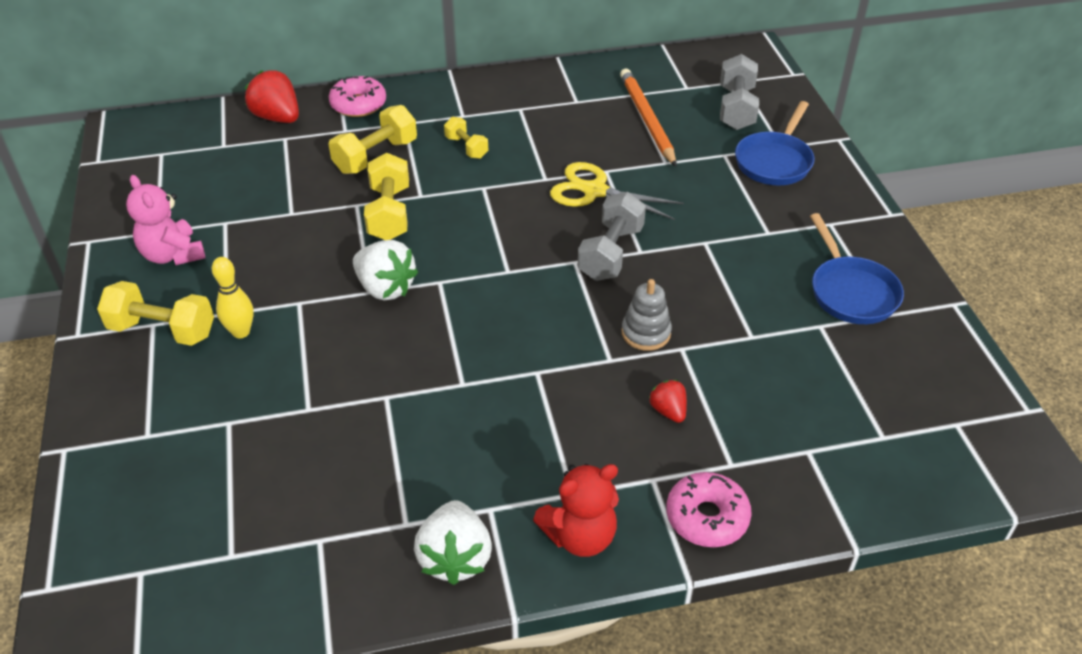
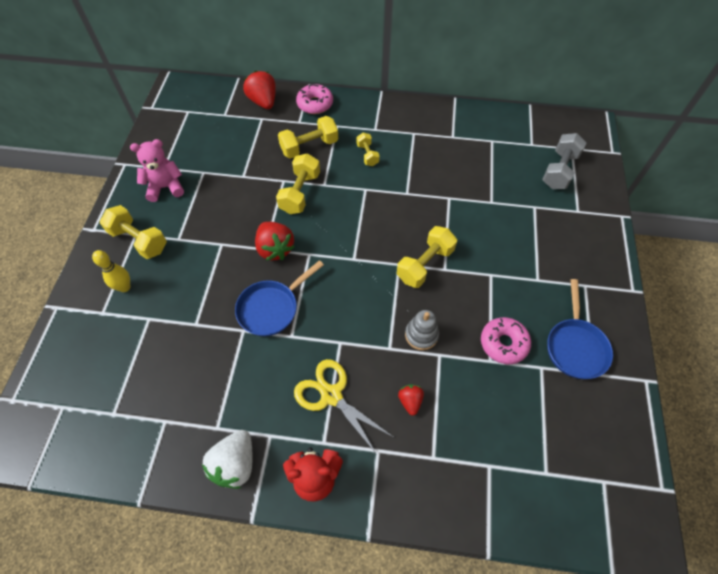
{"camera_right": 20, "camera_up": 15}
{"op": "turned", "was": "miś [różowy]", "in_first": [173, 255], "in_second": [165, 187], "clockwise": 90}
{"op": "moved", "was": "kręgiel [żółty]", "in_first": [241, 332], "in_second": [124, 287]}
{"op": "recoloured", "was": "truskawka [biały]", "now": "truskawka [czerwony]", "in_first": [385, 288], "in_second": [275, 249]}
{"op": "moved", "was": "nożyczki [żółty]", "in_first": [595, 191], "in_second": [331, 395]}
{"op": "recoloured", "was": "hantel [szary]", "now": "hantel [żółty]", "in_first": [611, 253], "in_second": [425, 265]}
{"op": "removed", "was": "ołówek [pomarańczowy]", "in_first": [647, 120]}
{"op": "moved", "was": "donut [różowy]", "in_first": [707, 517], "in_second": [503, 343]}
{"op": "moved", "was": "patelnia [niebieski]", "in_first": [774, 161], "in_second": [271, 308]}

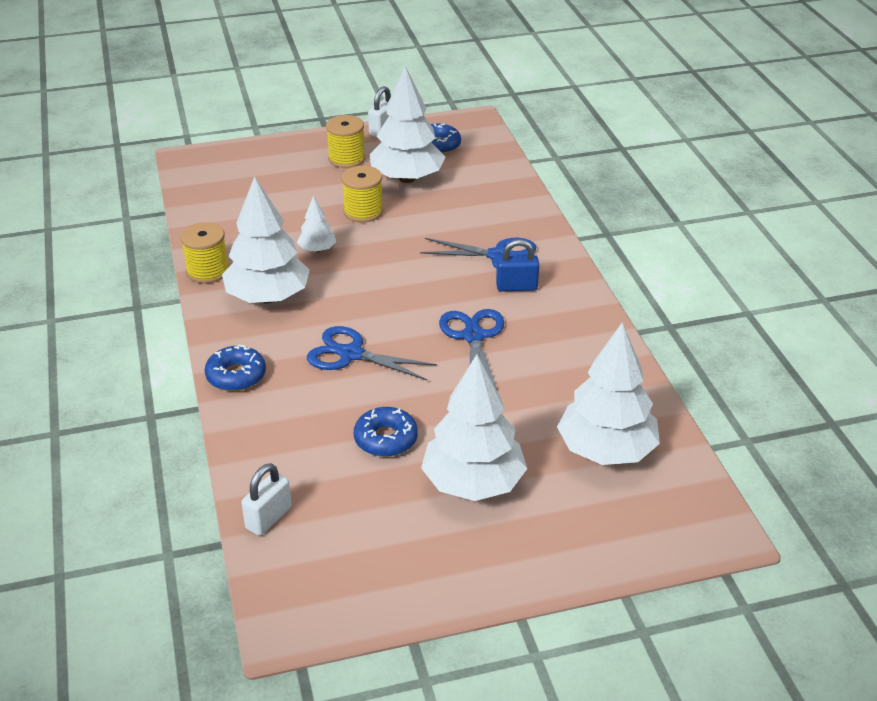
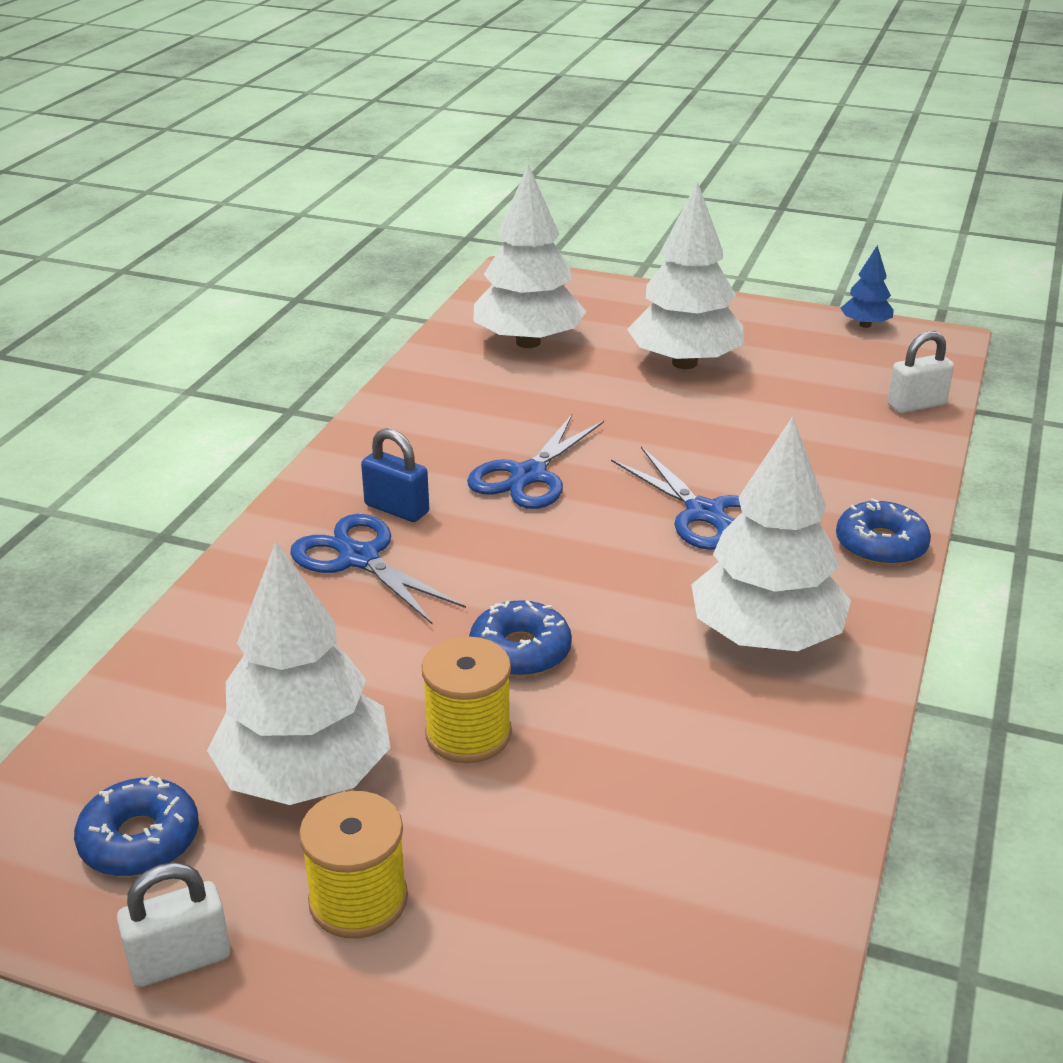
{"camera_right": -145, "camera_up": -5}
{"op": "removed", "was": "szpulka [żółty]", "in_first": [207, 271]}
{"op": "removed", "was": "drzewko [biały]", "in_first": [317, 249]}
{"op": "moved", "was": "donut [niebieski]", "in_first": [386, 439], "in_second": [520, 651]}
{"op": "added", "now": "drzewko [niebieski]", "in_second": [865, 325]}

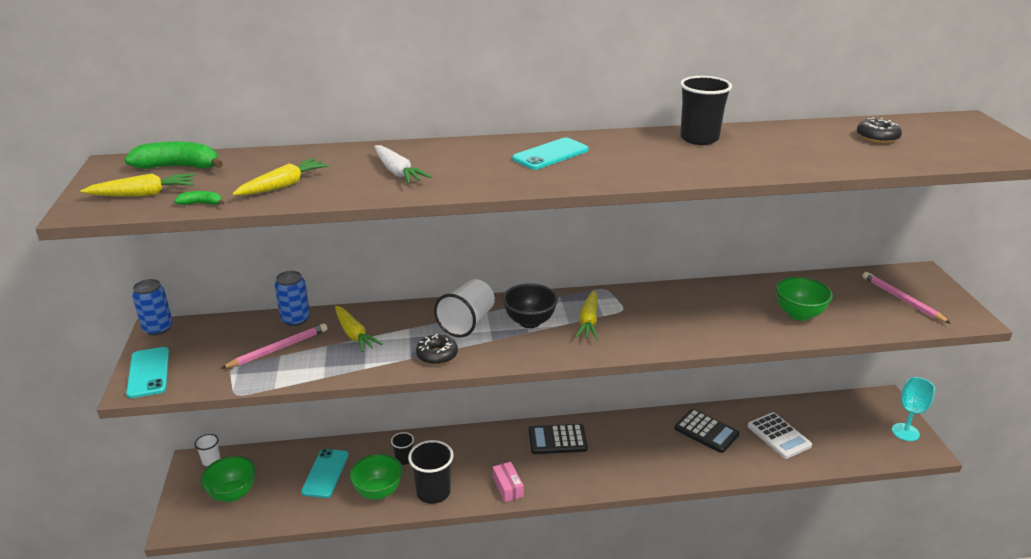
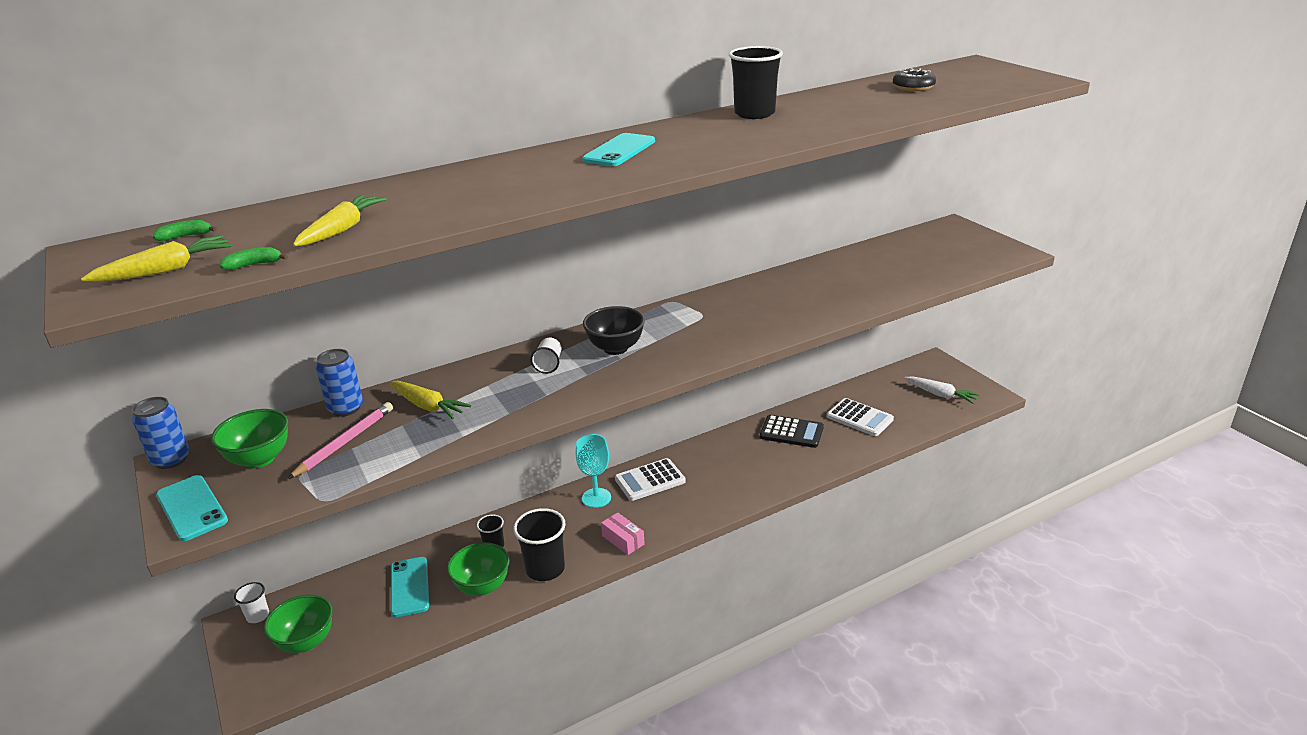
{"camera_right": -20, "camera_up": 0}
{"op": "resized", "was": "banan [zielony]", "in_first": [178, 167], "in_second": [186, 236], "ratio": 0.47}
{"op": "moved", "was": "marchewka [biały]", "in_first": [397, 172], "in_second": [940, 395]}
{"op": "removed", "was": "donut [czarny]", "in_first": [437, 355]}
{"op": "resized", "was": "szklanka [biały]", "in_first": [467, 322], "in_second": [549, 365], "ratio": 0.54}
{"op": "recoloured", "was": "kalkulator [czarny]", "now": "kalkulator [biały]", "in_first": [557, 440], "in_second": [650, 480]}
{"op": "removed", "was": "marchewka [żółty]", "in_first": [588, 321]}
{"op": "moved", "was": "miska [zielony]", "in_first": [798, 314], "in_second": [259, 459]}
{"op": "removed", "was": "ołówek [różowy]", "in_first": [902, 299]}
{"op": "moved", "was": "kielich [turkusowy]", "in_first": [905, 432], "in_second": [596, 498]}

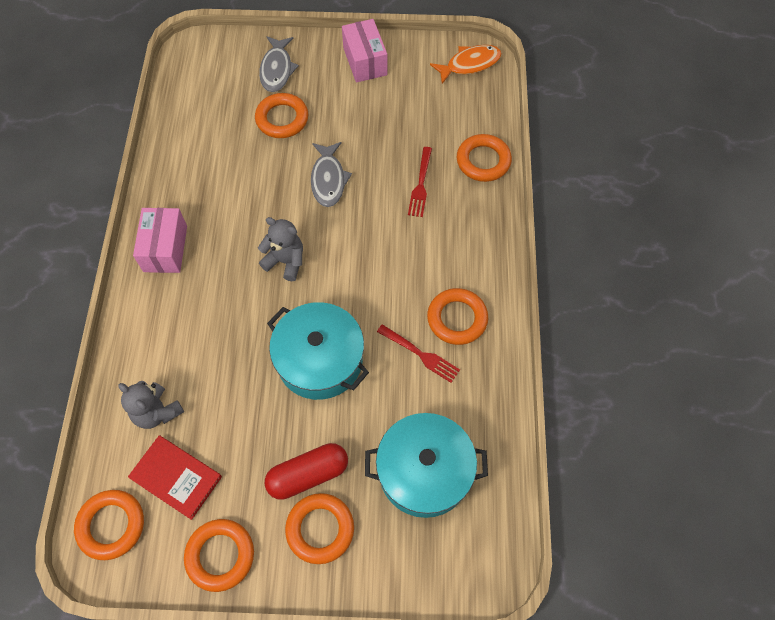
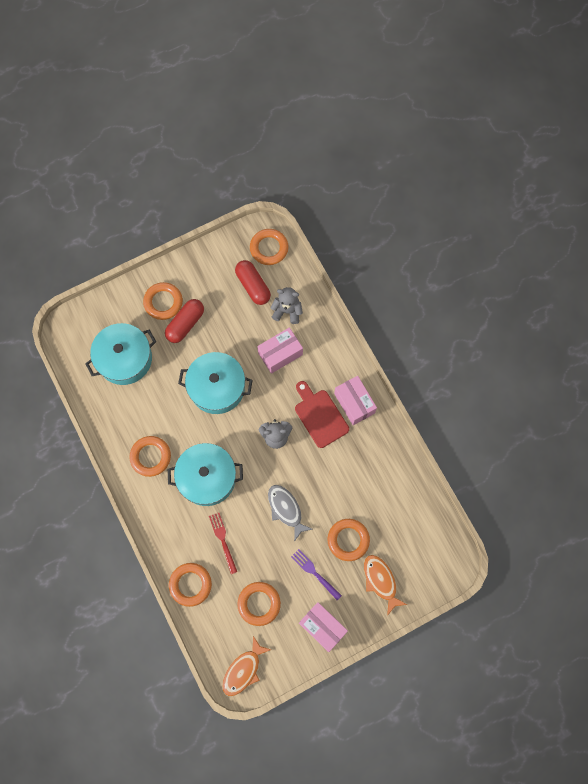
{"camera_right": 150, "camera_up": 10}
{"op": "replaced", "was": "książka [czerwony]", "now": "kapsułka [czerwony]", "in_first": [176, 477], "in_second": [253, 286]}
{"op": "moved", "was": "pierścień [pomarańczowy]", "in_first": [220, 555], "in_second": [259, 603]}
{"op": "recoloured", "was": "ryba [szary]", "now": "ryba [pomarańczowy]", "in_first": [277, 69], "in_second": [380, 581]}
{"op": "removed", "was": "widelec [czerwony]", "in_first": [420, 354]}
{"op": "added", "now": "garnek [turkusowy]", "in_second": [207, 477]}
{"op": "added", "now": "pudełko [różowy]", "in_second": [280, 354]}
{"op": "added", "now": "widelec [fioletowy]", "in_second": [314, 573]}
{"op": "added", "now": "deska do krojenia [czerwony]", "in_second": [320, 416]}

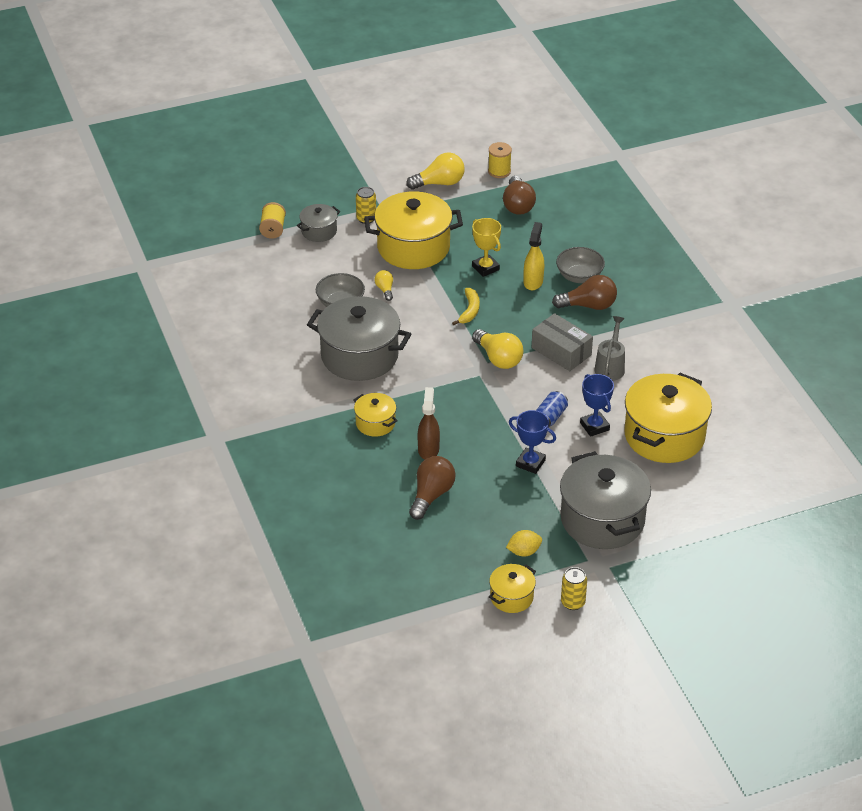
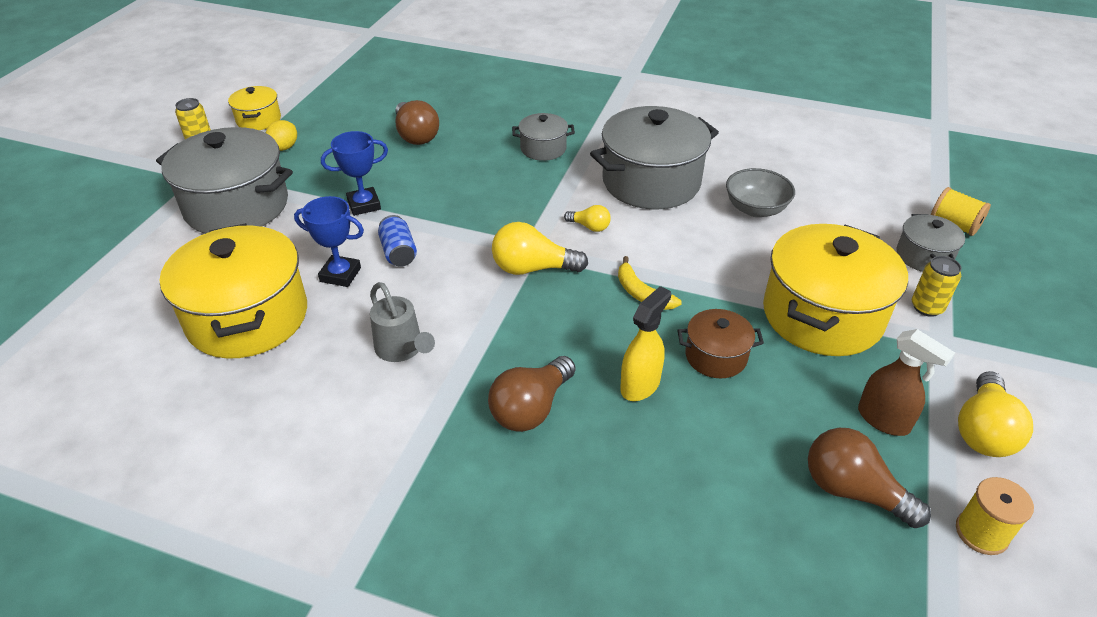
{"camera_right": 130, "camera_up": 0}
{"op": "recoloured", "was": "garnek [żółty]", "now": "garnek [szary]", "in_first": [375, 423], "in_second": [543, 148]}
{"op": "moved", "was": "żarówka [żółty]", "in_first": [385, 290], "in_second": [589, 227]}
{"op": "moved", "was": "spryskiwacz [brązowy]", "in_first": [428, 449], "in_second": [883, 420]}
{"op": "replaced", "was": "puchar [żółty]", "now": "garnek [brązowy]", "in_first": [485, 268], "in_second": [716, 356]}
{"op": "turned", "was": "spryskiwacz [żółty]", "in_first": [533, 281], "in_second": [640, 385], "clockwise": -105}
{"op": "removed", "was": "pudełko [szary]", "in_first": [561, 351]}
{"op": "removed", "was": "miska [szary]", "in_first": [579, 276]}

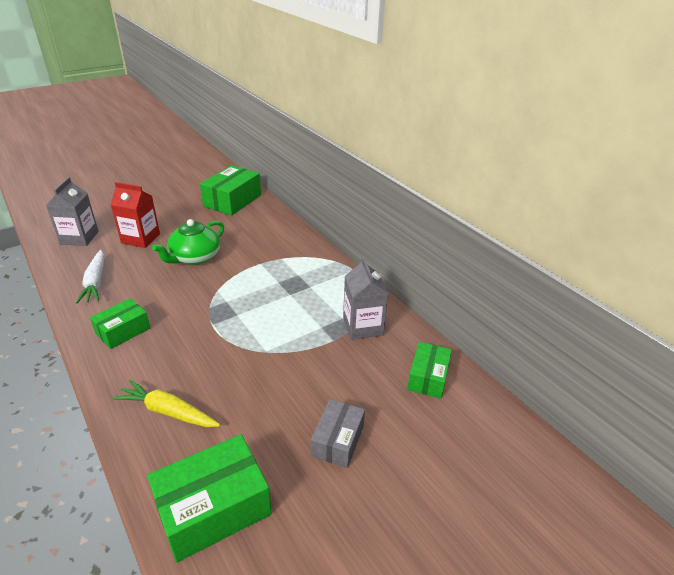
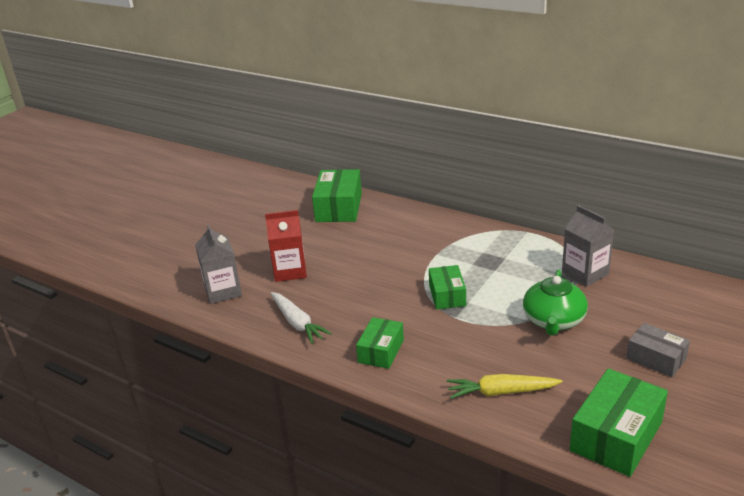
{"camera_right": -20, "camera_up": -5}
{"op": "moved", "was": "imbryk [zielony]", "in_first": [194, 257], "in_second": [553, 321]}
{"op": "turned", "was": "pudełko [szary]", "in_first": [337, 440], "in_second": [656, 358], "clockwise": -45}
{"op": "moved", "was": "pudełko [zielony]", "in_first": [428, 377], "in_second": [447, 295]}

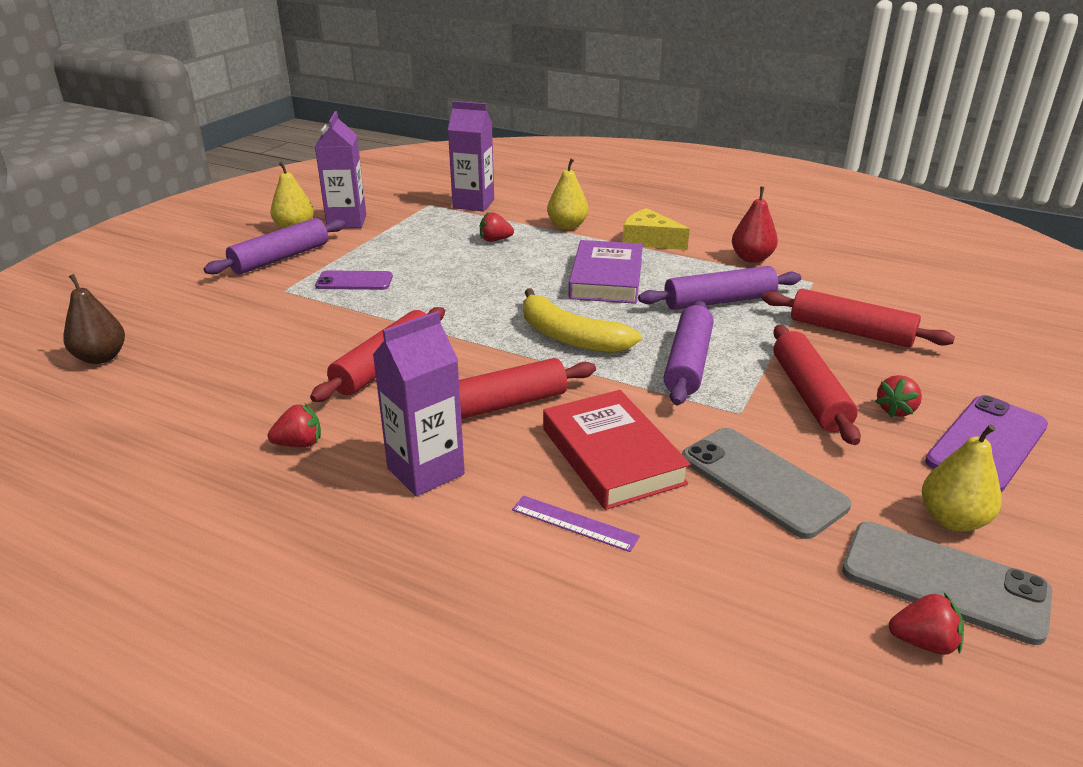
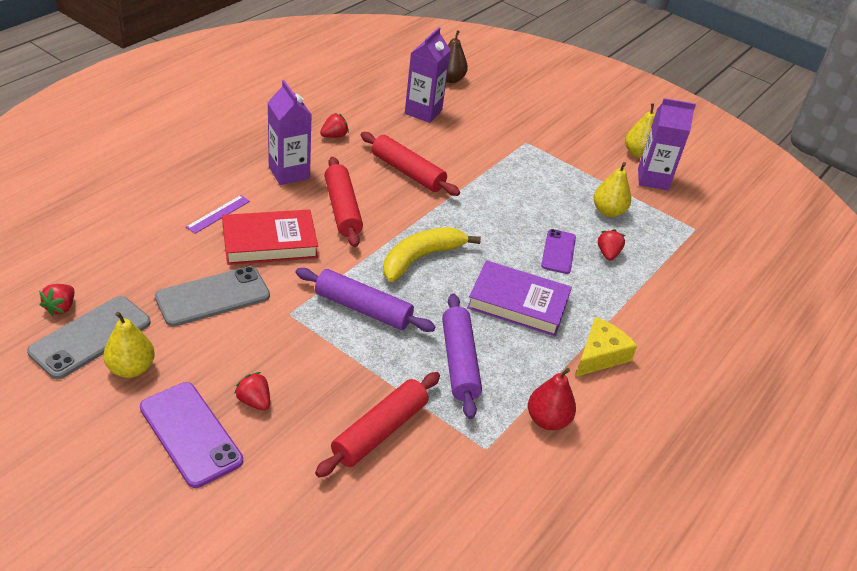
{"camera_right": 95, "camera_up": 10}
{"op": "removed", "was": "wałek do ciasta [fioletowy]", "in_first": [280, 258]}
{"op": "turned", "was": "truskawka [czerwony]", "in_first": [299, 444], "in_second": [334, 136], "clockwise": -120}
{"op": "moved", "was": "telefon [fioletowy]", "in_first": [354, 281], "in_second": [558, 252]}
{"op": "moved", "was": "karton mleka [fioletowy]", "in_first": [473, 204], "in_second": [423, 112]}
{"op": "moved", "was": "gruszka [żółty]", "in_first": [567, 226], "in_second": [608, 211]}
{"op": "removed", "was": "wałek do ciasta [czerwony]", "in_first": [809, 394]}

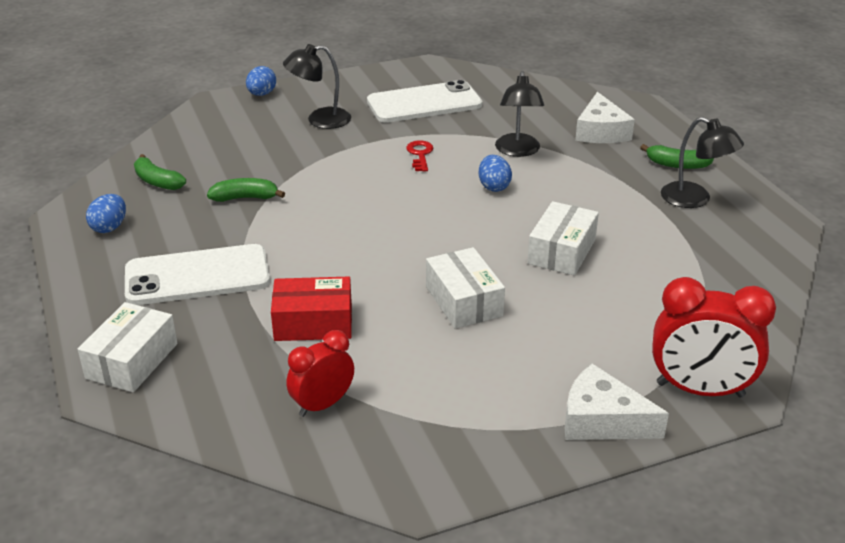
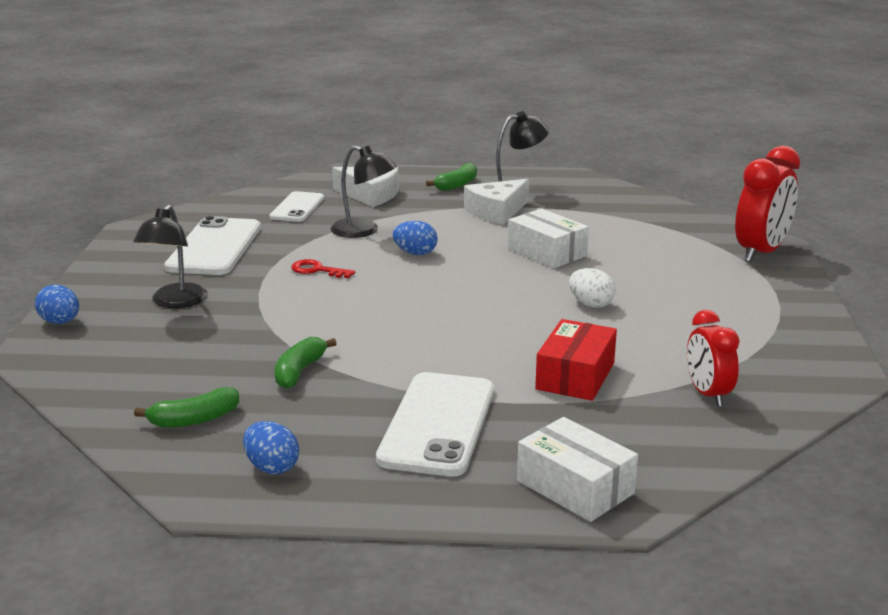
{"camera_right": -65, "camera_up": -10}
{"op": "replaced", "was": "pudełko [biały]", "now": "jajko [biały]", "in_first": [463, 301], "in_second": [591, 304]}
{"op": "moved", "was": "ser [biały]", "in_first": [602, 420], "in_second": [496, 211]}
{"op": "added", "now": "telefon [biały]", "in_second": [297, 207]}

